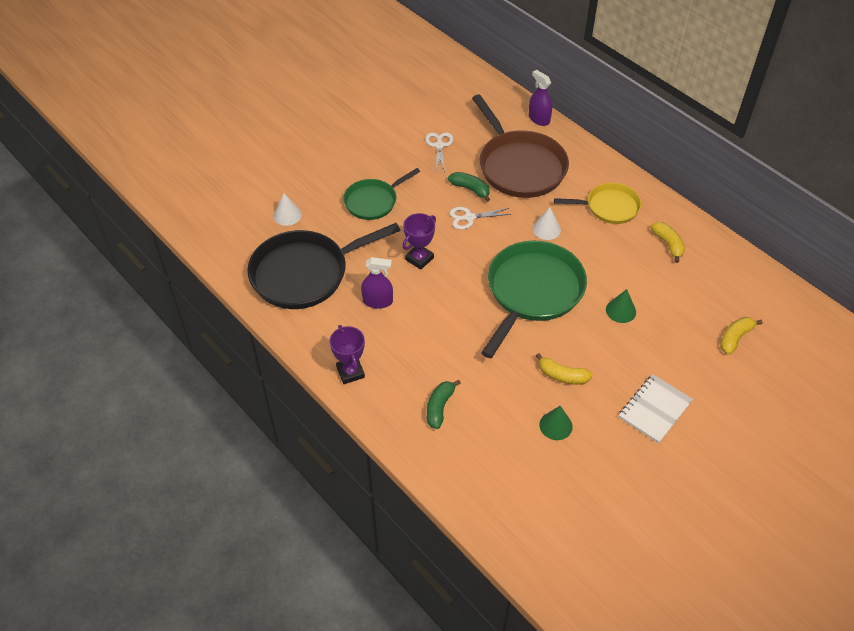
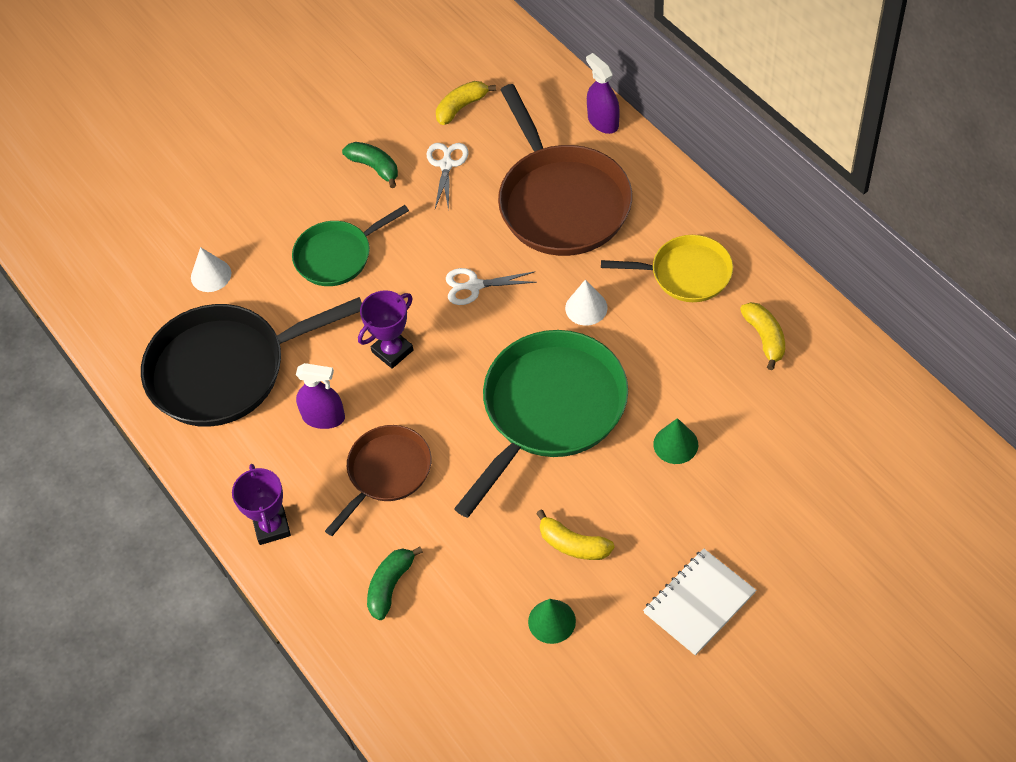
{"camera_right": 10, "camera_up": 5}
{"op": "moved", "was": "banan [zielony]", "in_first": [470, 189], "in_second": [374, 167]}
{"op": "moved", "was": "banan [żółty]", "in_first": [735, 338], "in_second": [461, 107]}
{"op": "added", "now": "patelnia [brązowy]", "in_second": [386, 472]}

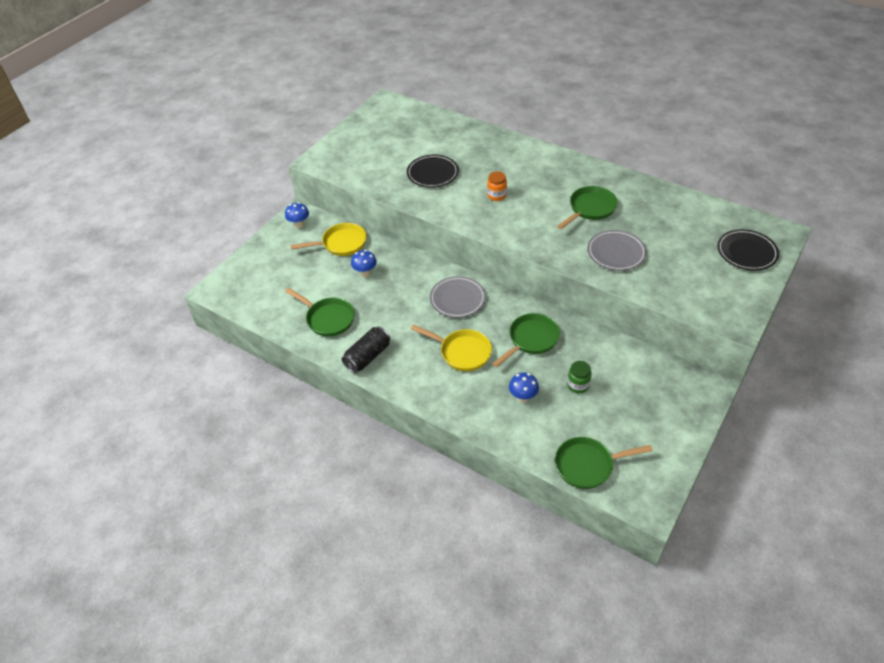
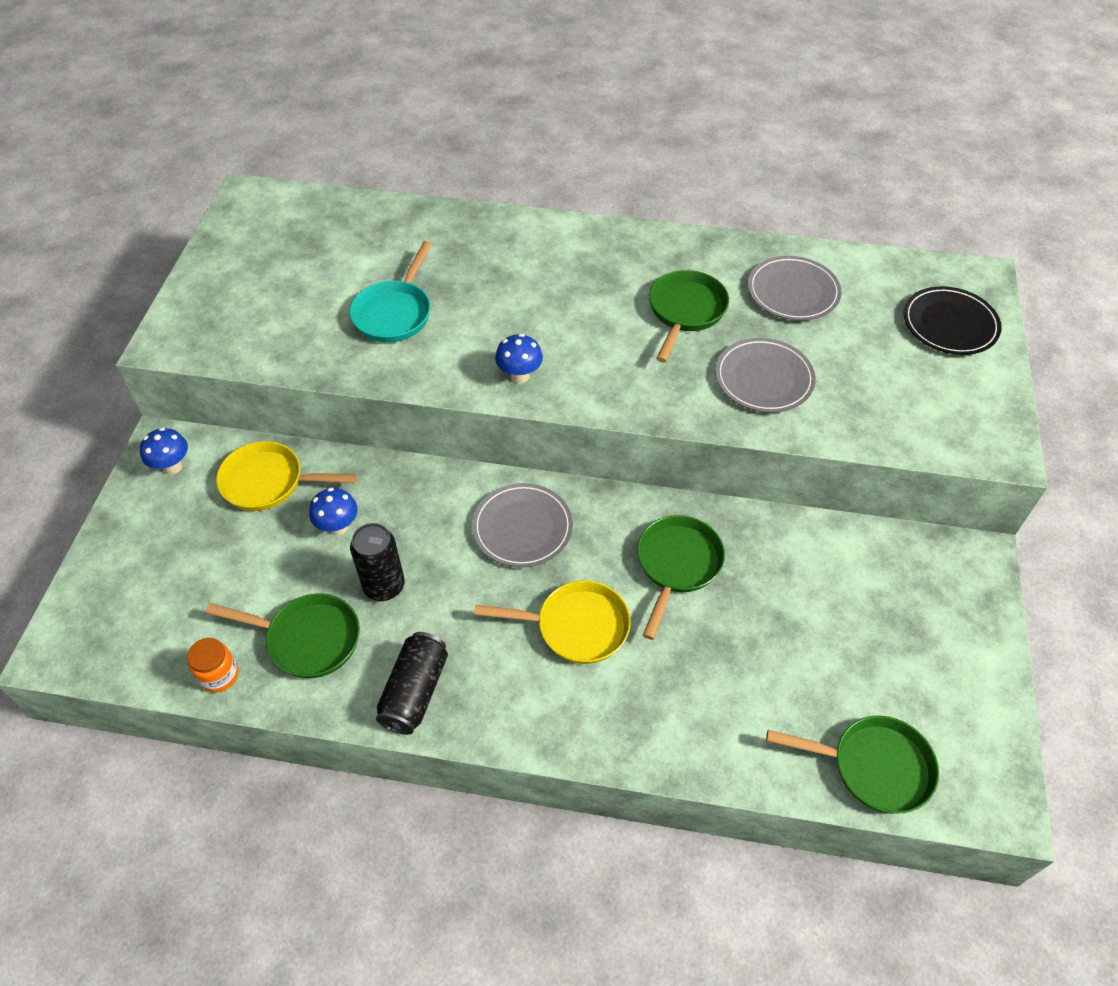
{"camera_right": -25, "camera_up": 5}
{"op": "turned", "was": "patelnia [żółty]", "in_first": [341, 244], "in_second": [269, 482], "clockwise": -135}
{"op": "replaced", "was": "talerz [czarny]", "now": "patelnia [turkusowy]", "in_first": [432, 173], "in_second": [394, 313]}
{"op": "moved", "was": "słoik [pomarańczowy]", "in_first": [496, 195], "in_second": [219, 675]}
{"op": "moved", "was": "grzyb [niebieski]", "in_first": [523, 397], "in_second": [519, 376]}
{"op": "turned", "was": "patelnia [zielony]", "in_first": [587, 465], "in_second": [874, 767], "clockwise": -135}
{"op": "removed", "was": "słoik [zielony]", "in_first": [578, 385]}
{"op": "added", "now": "puszka [czarny]", "in_second": [384, 586]}
{"op": "added", "now": "talerz [szary]", "in_second": [793, 292]}

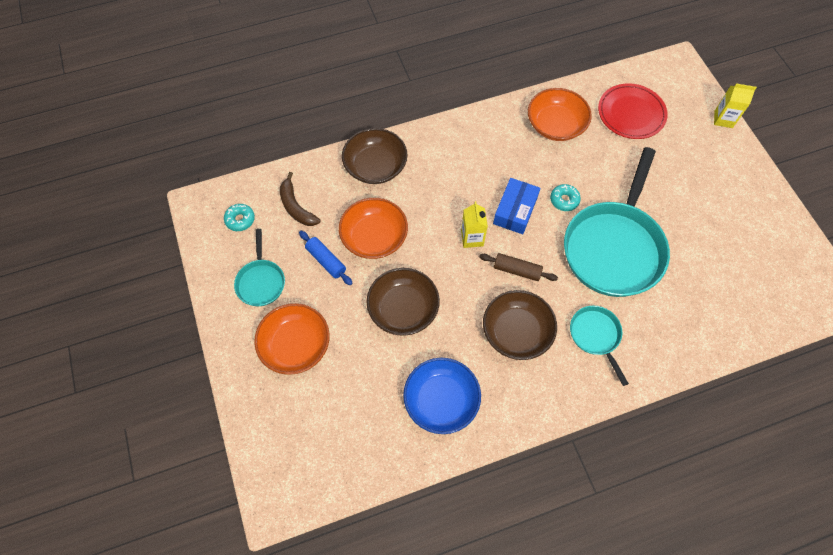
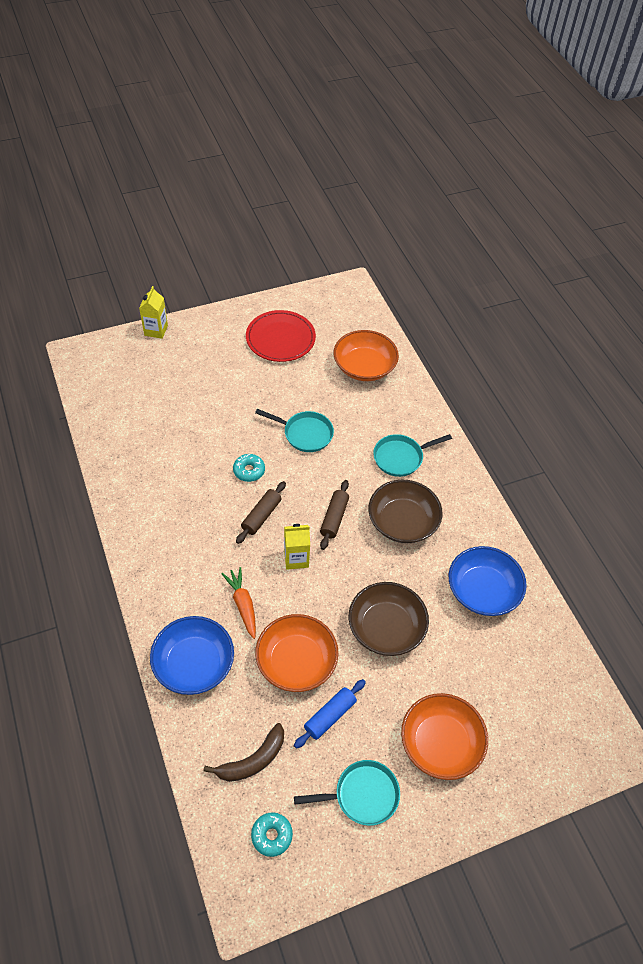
{"camera_right": -95, "camera_up": -10}
{"op": "recoloured", "was": "miska [brązowy]", "now": "miska [niebieski]", "in_first": [375, 166], "in_second": [194, 664]}
{"op": "replaced", "was": "pudełko [niebieski]", "now": "wałek do ciasta [brązowy]", "in_first": [515, 210], "in_second": [261, 516]}
{"op": "moved", "was": "miska [pomarańczowy]", "in_first": [555, 125], "in_second": [364, 367]}
{"op": "resized", "was": "patelnia [turkusowy]", "in_first": [614, 247], "in_second": [305, 433], "ratio": 0.48}
{"op": "moved", "was": "talerz [czerwony]", "in_first": [631, 114], "in_second": [280, 339]}
{"op": "added", "now": "marchewka [pomarańczowy]", "in_second": [242, 604]}

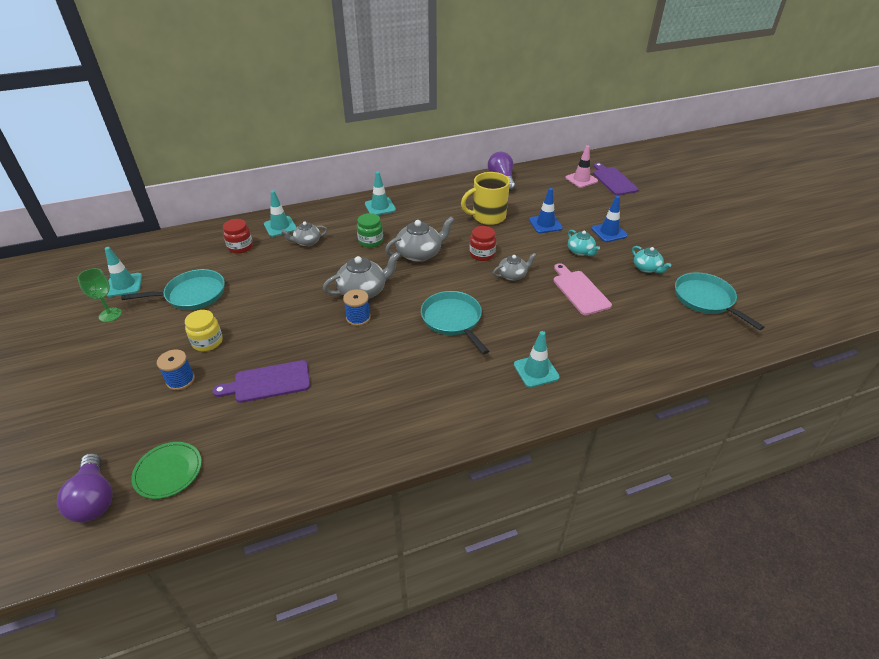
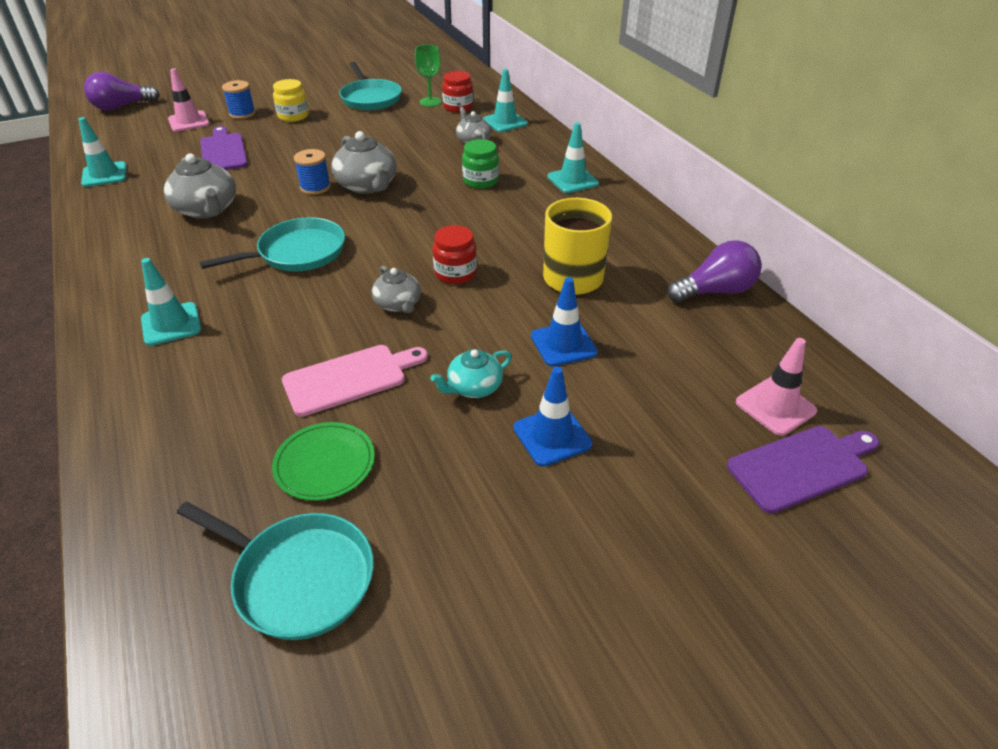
{"camera_right": 85, "camera_up": 0}
{"op": "moved", "was": "kielich [zielony]", "in_first": [110, 315], "in_second": [430, 102]}
{"op": "moved", "was": "pachołek [turkusowy]", "in_first": [124, 285], "in_second": [104, 175]}
{"op": "moved", "was": "talerz [zielony]", "in_first": [168, 471], "in_second": [324, 463]}
{"op": "moved", "was": "imbryk [szary]", "in_first": [420, 254], "in_second": [207, 210]}
{"op": "removed", "was": "imbryk [turkusowy]", "in_first": [647, 268]}
{"op": "turned", "was": "patelnia [turkusowy]", "in_first": [706, 299], "in_second": [299, 578], "clockwise": 60}
{"op": "added", "now": "pachołek [różowy]", "in_second": [189, 122]}

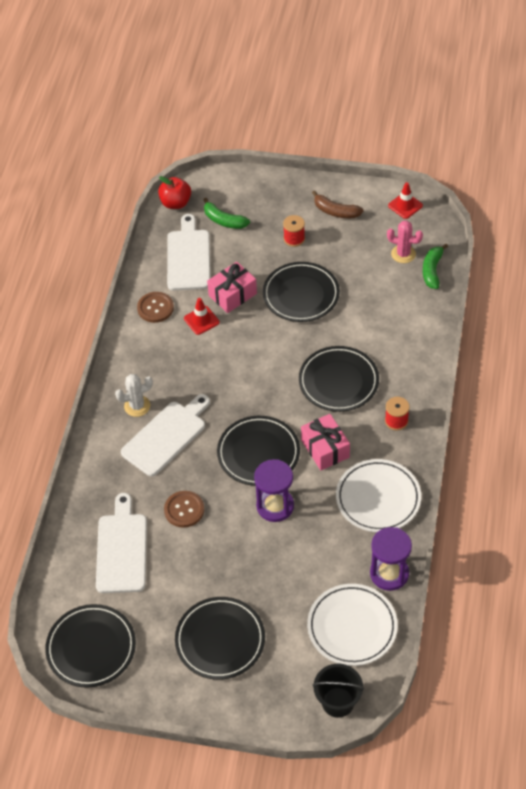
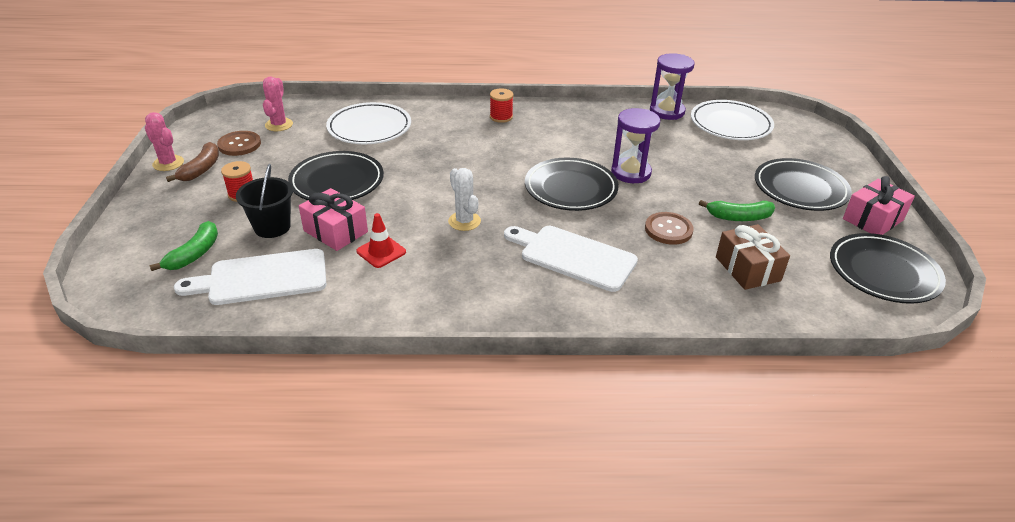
{"camera_right": -105, "camera_up": -15}
{"op": "replaced", "was": "deska do krojenia [biały]", "now": "prezent [brązowy]", "in_first": [122, 549], "in_second": [747, 269]}
{"op": "moved", "was": "kaktus [biały]", "in_first": [137, 406], "in_second": [464, 221]}
{"op": "moved", "was": "guzik [brązowy]", "in_first": [155, 308], "in_second": [239, 144]}
{"op": "removed", "was": "jabłko [czerwony]", "in_first": [175, 203]}
{"op": "removed", "was": "talerz [czarny]", "in_first": [338, 381]}
{"op": "moved", "was": "prezent [różowy]", "in_first": [325, 449], "in_second": [873, 219]}
{"op": "moved", "was": "wiadro [czarny]", "in_first": [338, 702], "in_second": [272, 227]}
{"op": "moved", "was": "talerz [biały]", "in_first": [378, 498], "in_second": [369, 128]}
{"op": "removed", "was": "pachołek [czerwony]", "in_first": [405, 206]}
{"op": "moved", "was": "banan [zielony]", "in_first": [432, 270], "in_second": [738, 217]}
{"op": "added", "now": "kaktus [różowy]", "in_second": [168, 163]}

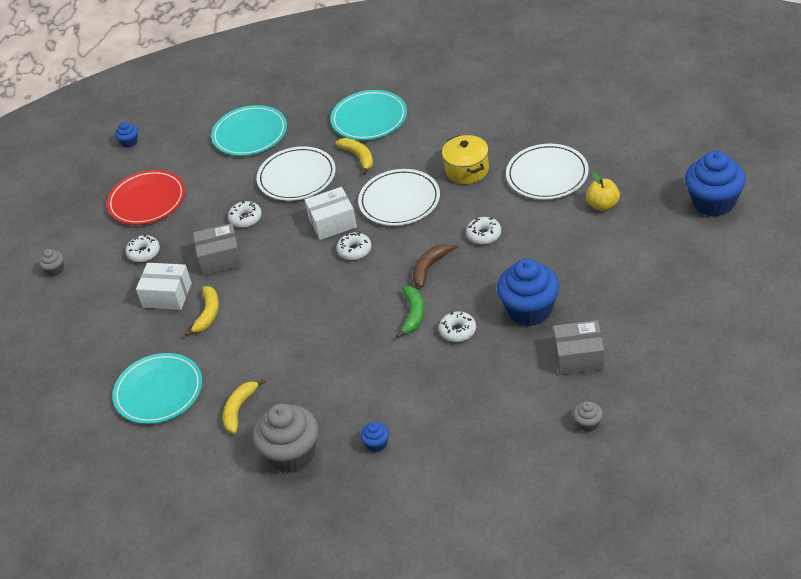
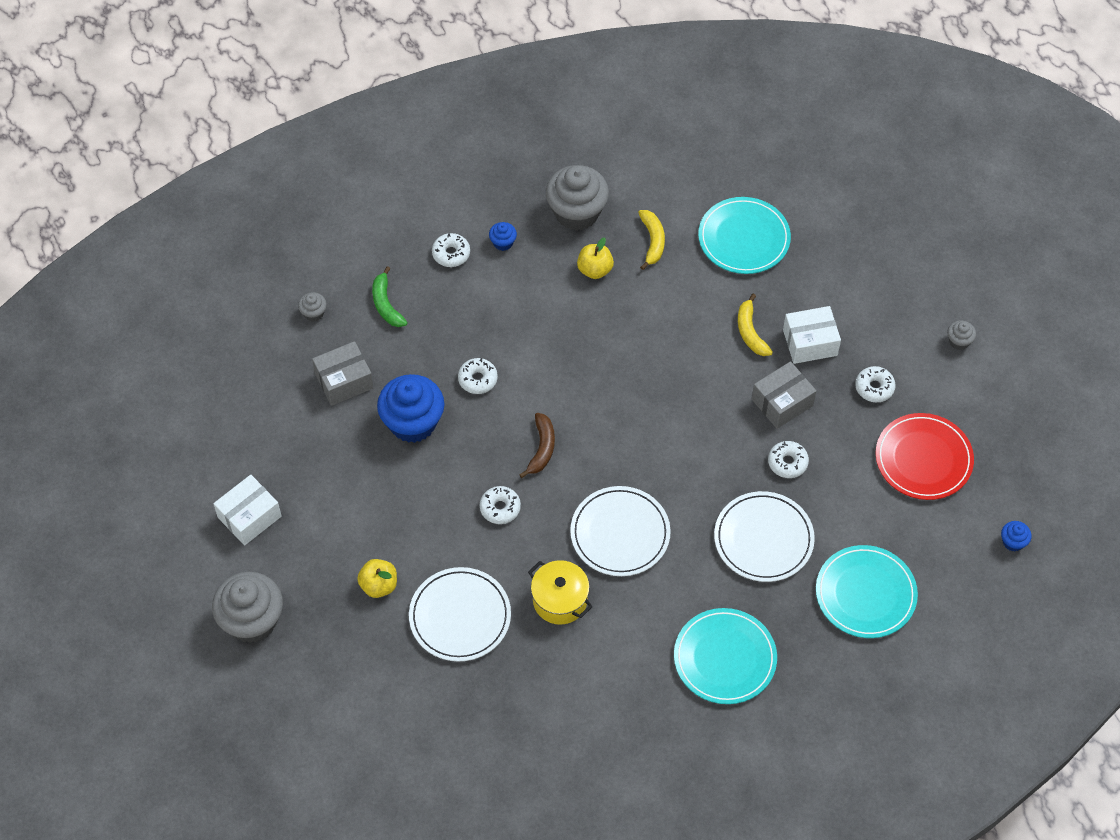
{"camera_right": 150, "camera_up": 15}
{"op": "moved", "was": "pudełko [biały]", "in_first": [332, 222], "in_second": [249, 517]}
{"op": "removed", "was": "banan [żółty]", "in_first": [359, 157]}
{"op": "moved", "was": "donut [biały]", "in_first": [354, 250], "in_second": [451, 254]}
{"op": "moved", "was": "banan [zielony]", "in_first": [413, 314], "in_second": [386, 304]}
{"op": "recoloured", "was": "muffinka [niebieski]", "now": "muffinka [szary]", "in_first": [714, 202], "in_second": [252, 620]}
{"op": "added", "now": "jabłko [żółty]", "in_second": [595, 270]}

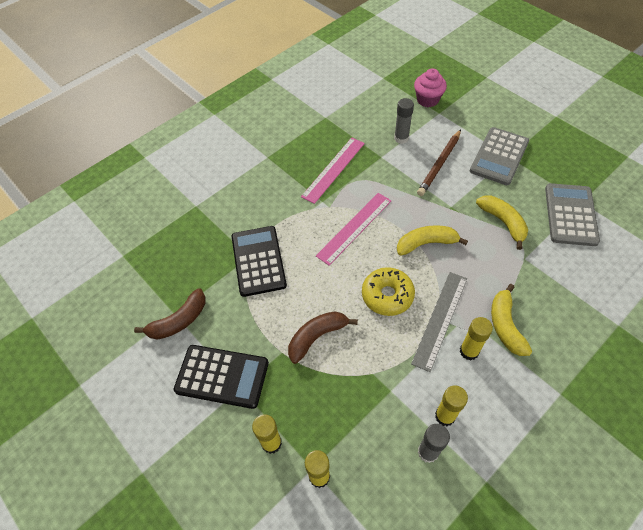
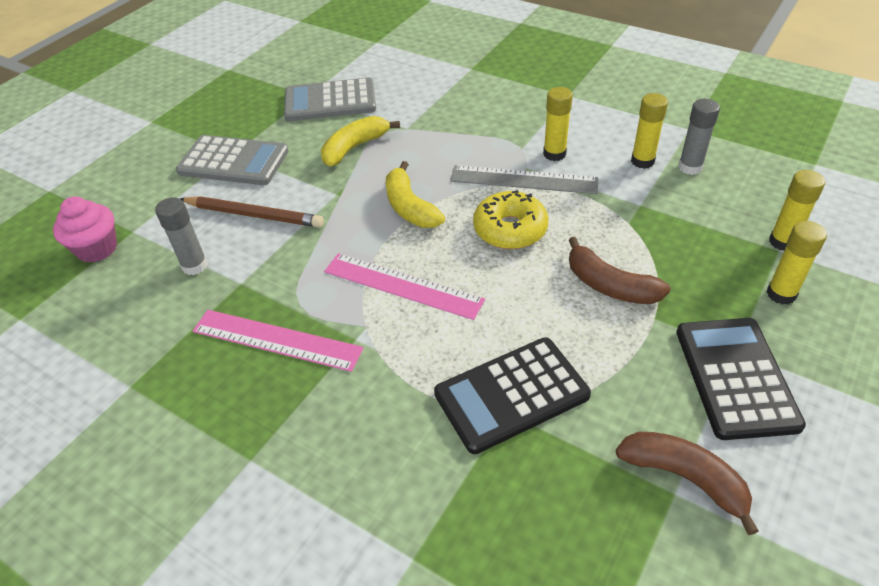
{"camera_right": -105, "camera_up": -10}
{"op": "removed", "was": "banan [żółty]", "in_first": [505, 325]}

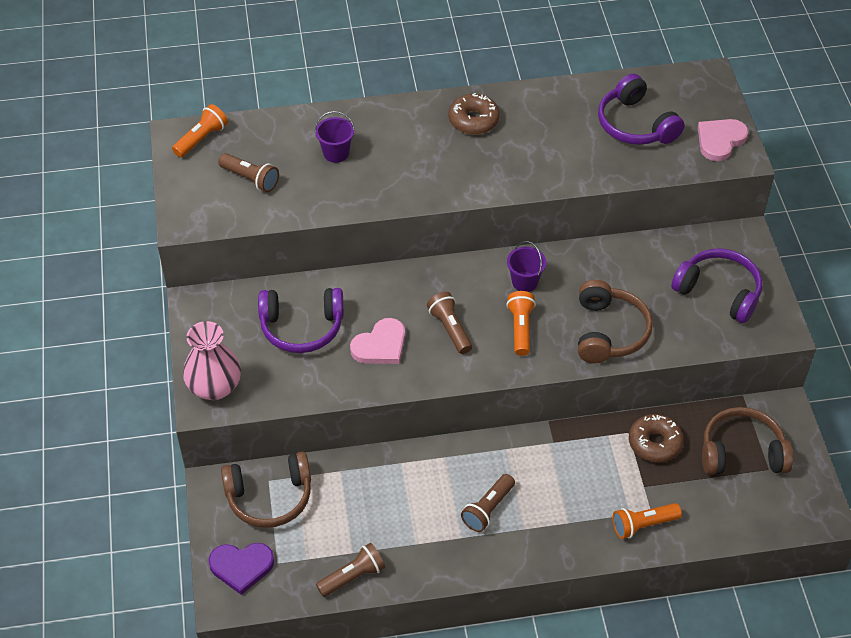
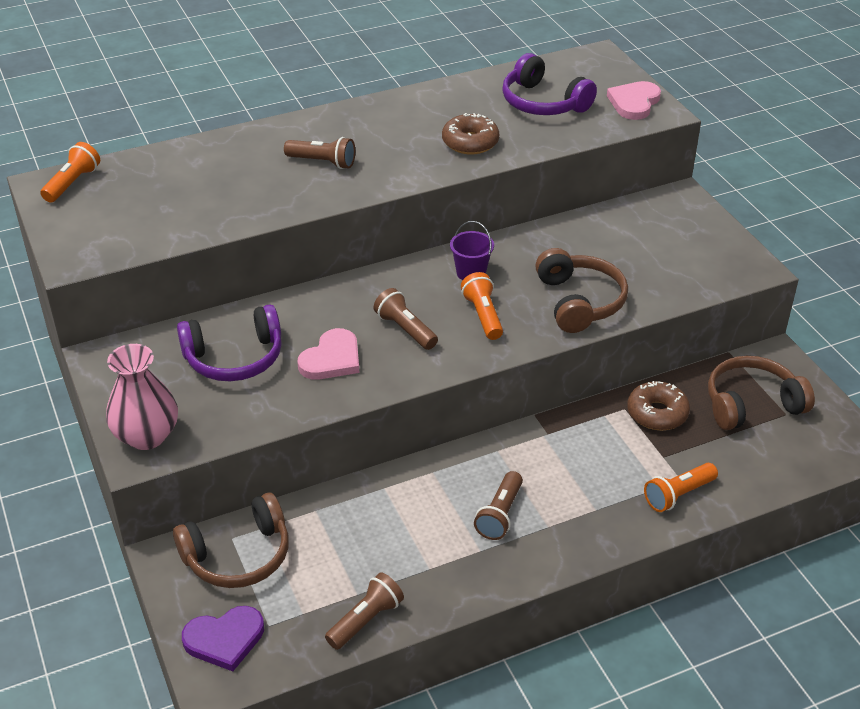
{"camera_right": -15, "camera_up": -10}
{"op": "moved", "was": "latarka [brązowy]", "in_first": [250, 179], "in_second": [322, 162]}
{"op": "removed", "was": "wiadro [fioletowy]", "in_first": [336, 153]}
{"op": "moved", "was": "donut [brązowy]", "in_first": [473, 120], "in_second": [470, 142]}
{"op": "removed", "was": "słuchawki [fioletowy]", "in_first": [719, 291]}

